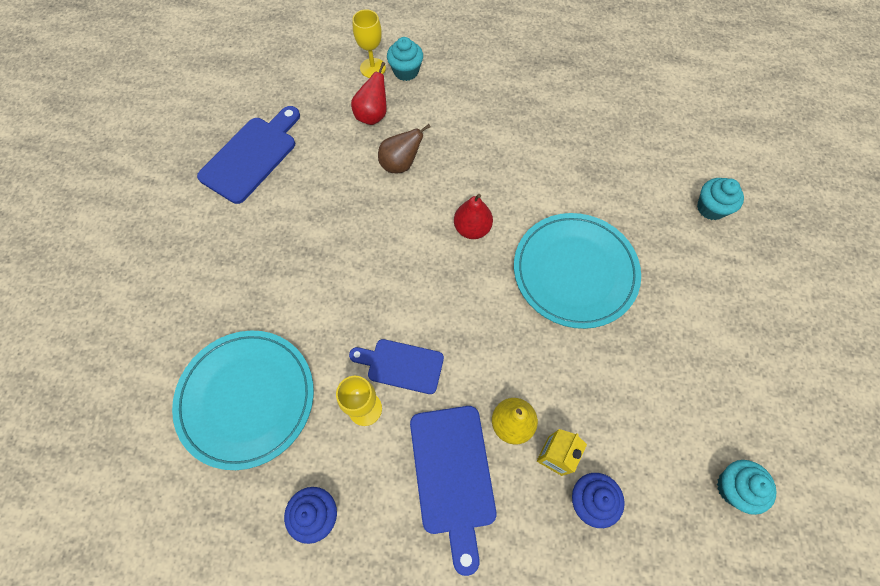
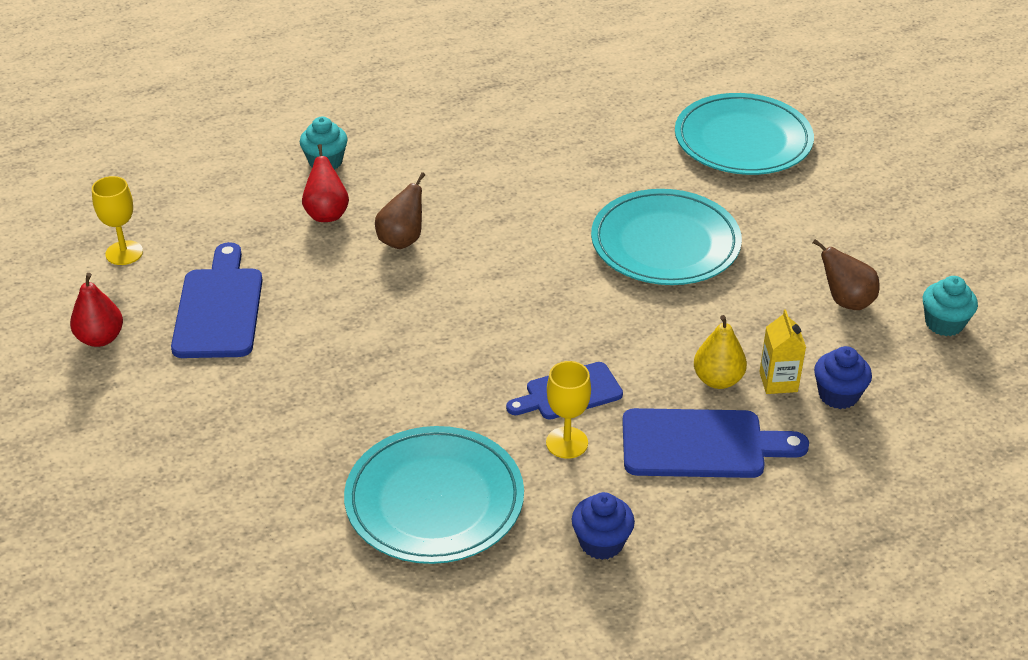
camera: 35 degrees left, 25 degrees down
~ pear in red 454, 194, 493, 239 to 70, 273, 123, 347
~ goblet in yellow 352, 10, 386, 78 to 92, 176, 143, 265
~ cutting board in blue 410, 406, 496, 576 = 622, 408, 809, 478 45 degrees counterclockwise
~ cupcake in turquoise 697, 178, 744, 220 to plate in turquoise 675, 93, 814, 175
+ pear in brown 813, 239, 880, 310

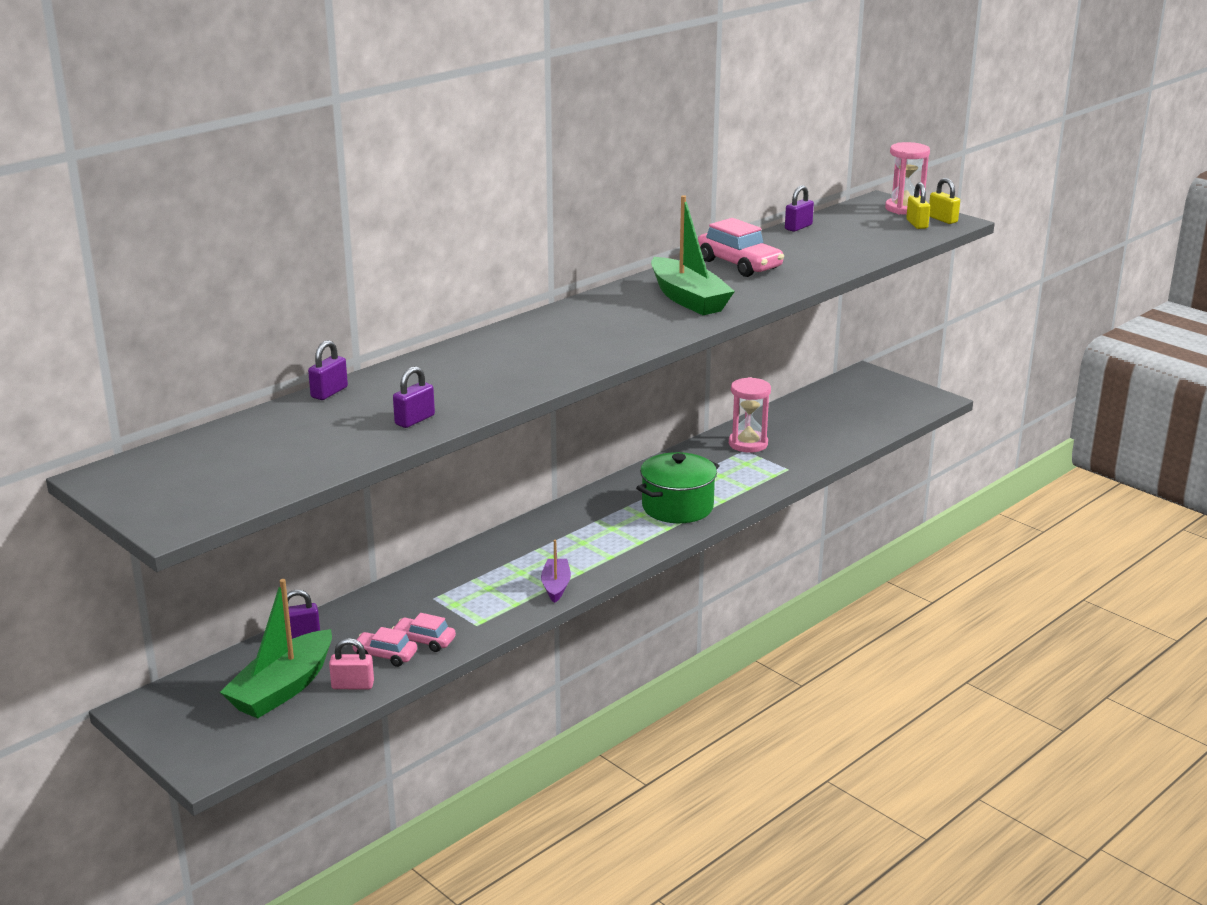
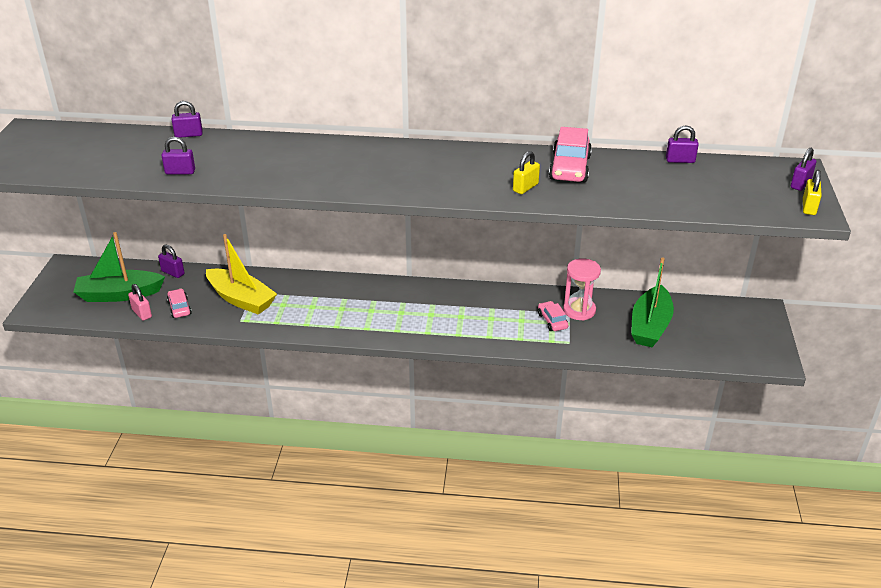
camera: 50 degrees right, 10 degrees up
+ boat in yellow 206, 234, 277, 315
~ padlock in yellow 906, 182, 930, 229 to 513, 151, 540, 194
~ car in pink 392, 613, 456, 652 to 538, 301, 568, 331
~ boat in green 651, 195, 735, 315 to 631, 257, 674, 347
~ hourglass in pink 885, 142, 930, 215 to padlock in purple 791, 148, 816, 191
- boat in purple 541, 540, 571, 603
- pot in green 636, 452, 720, 523

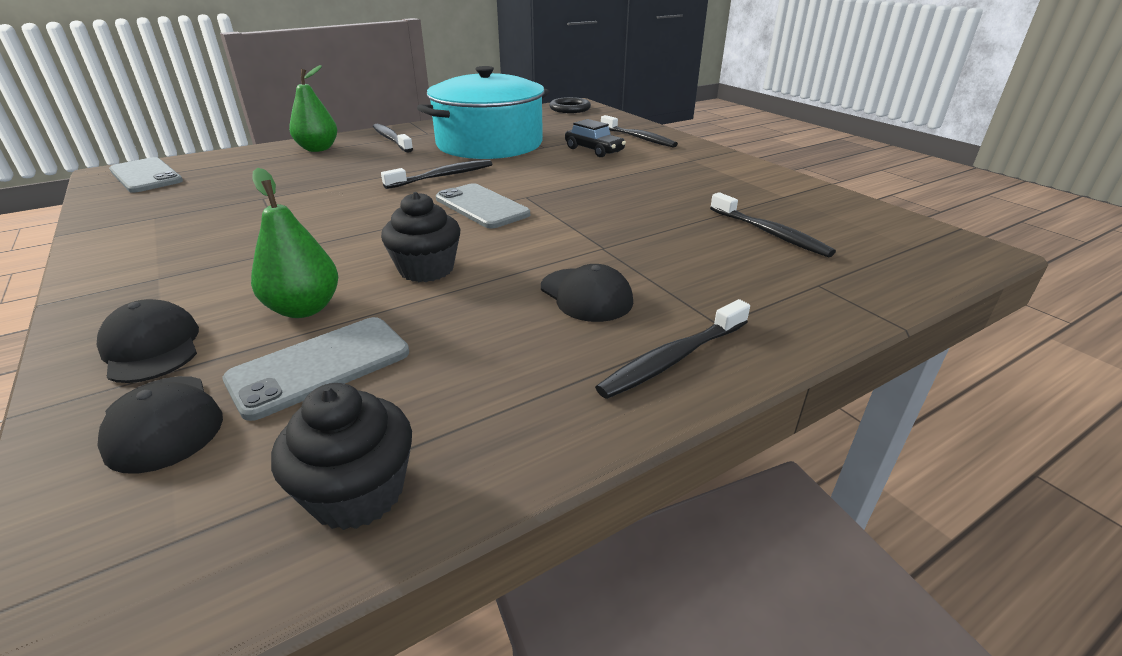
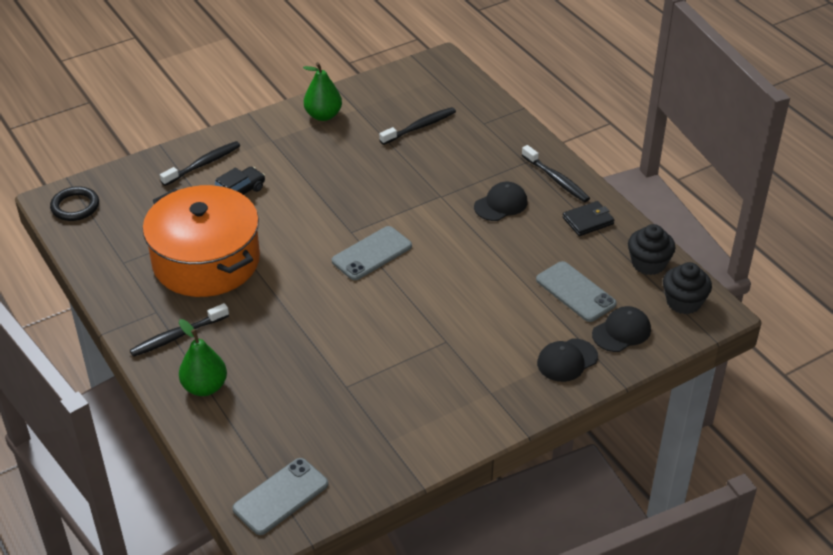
camera: 90 degrees left, 10 degrees up
~ pot in turquoise 417, 66, 550, 159 to pot in orange 143, 185, 260, 297
~ pear in green 251, 168, 338, 318 to 303, 62, 342, 121
+ wallet in black 562, 201, 614, 236
~ cupcake in black 381, 192, 460, 282 to 663, 262, 712, 314
- toothbrush in black 381, 160, 492, 189

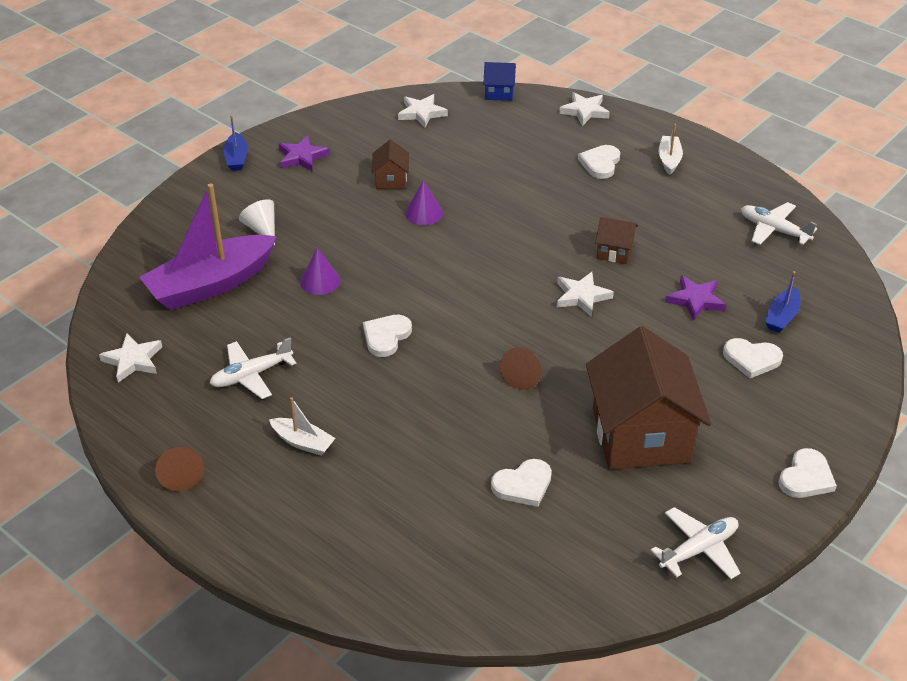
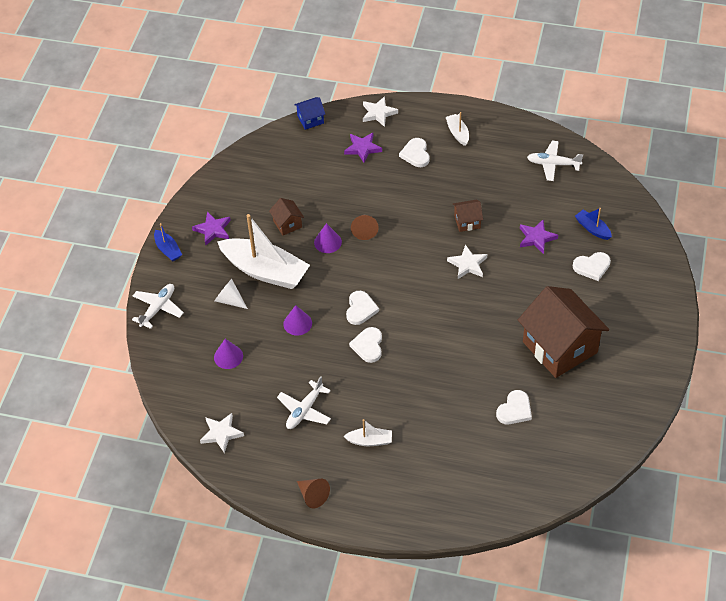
camera: 25 degrees left, 10 degrees up
~ plane in white 651, 507, 740, 579 to 132, 284, 184, 329
~ boat in purple 139, 183, 277, 310 to cone in purple 214, 339, 243, 369
+ boat in white 217, 214, 310, 289
+ star in purple 344, 133, 382, 163
~ heart in white 778, 448, 837, 498 to 346, 291, 379, 325
~ cone in brown 500, 347, 541, 390 to 351, 215, 379, 240
~ boat in blue 765, 271, 801, 333 = 575, 208, 612, 240 135 degrees clockwise
- star in white 398, 94, 448, 128

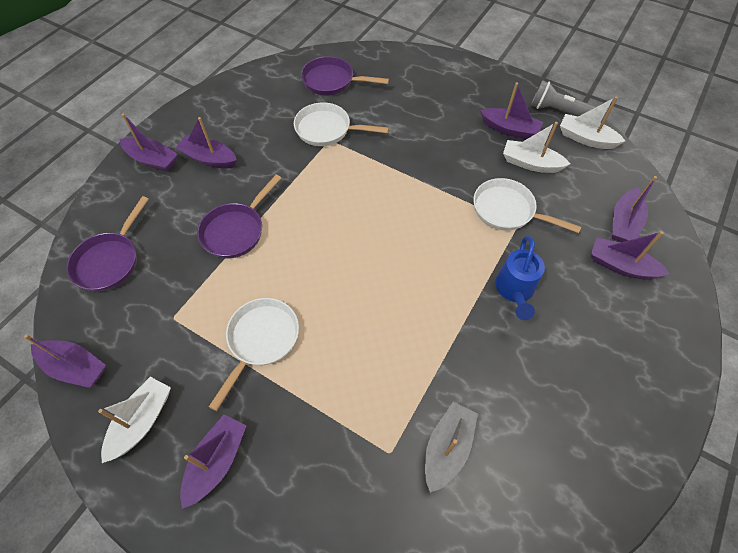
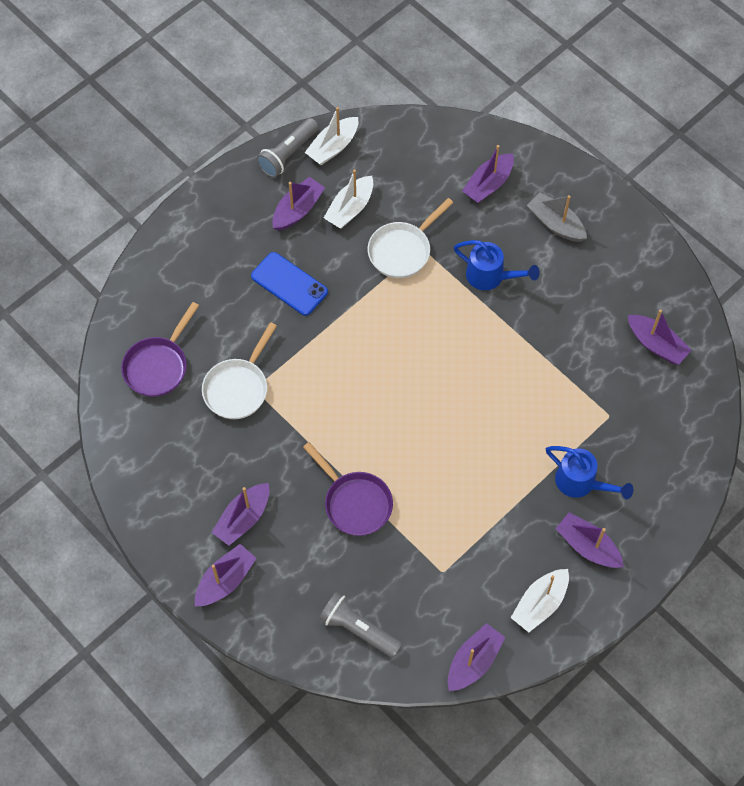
camera: 75 degrees left, 5 degrees up
+ phone in blue 251, 252, 328, 316
~ pan in purple 66, 196, 149, 292 to flashlight in grey 319, 592, 402, 658
~ boat in white 98, 377, 171, 463 = 511, 569, 569, 632 90 degrees counterclockwise
~ boat in grey 425, 402, 478, 493 to 527, 192, 587, 242
+ watering can in blue 546, 446, 633, 499
~ boat in purple 612, 176, 657, 242 to 628, 310, 692, 365
- pan in white 209, 298, 299, 411

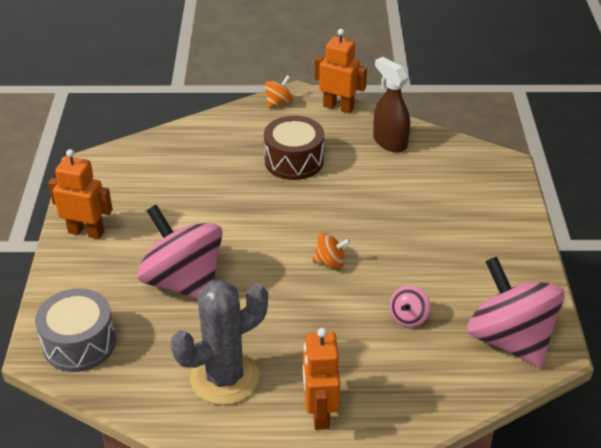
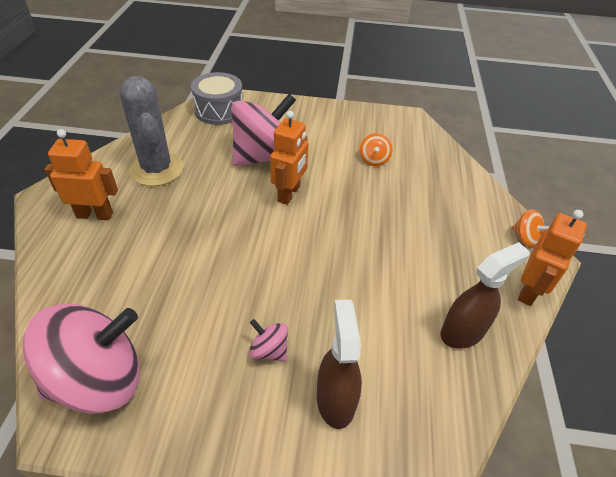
camera: 95 degrees right, 5 degrees up
~ spinning top in pink 390, 285, 430, 328 to 249, 319, 288, 362
~ robot in orange 48, 149, 113, 239 to 270, 111, 309, 205
+ spray bottle in brown 317, 300, 362, 429
~ spinning top in orange 312, 233, 350, 269 to 360, 133, 392, 166
- drum in brown 264, 116, 324, 180

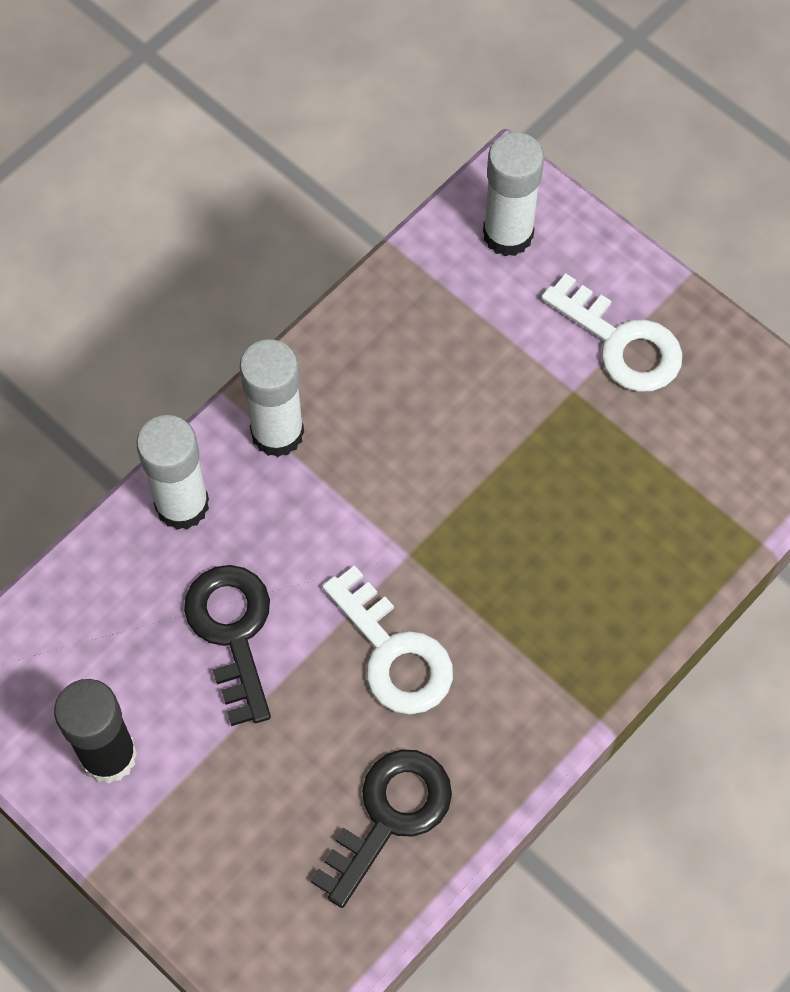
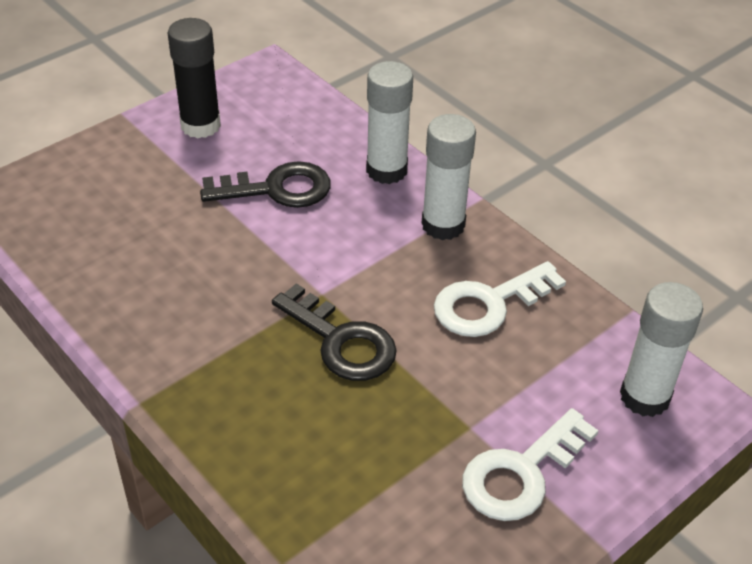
camera: 95 degrees right, 20 degrees down
~ key in black 311, 749, 452, 908 to 272, 283, 397, 381
~ key in white 322, 565, 453, 714 to 434, 261, 566, 337

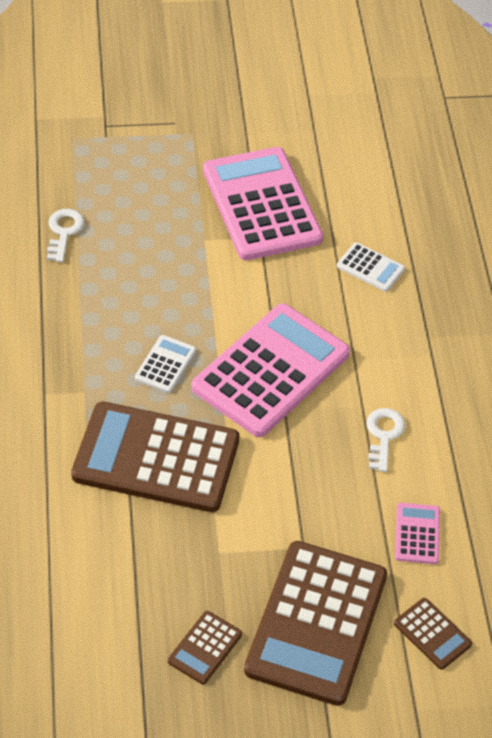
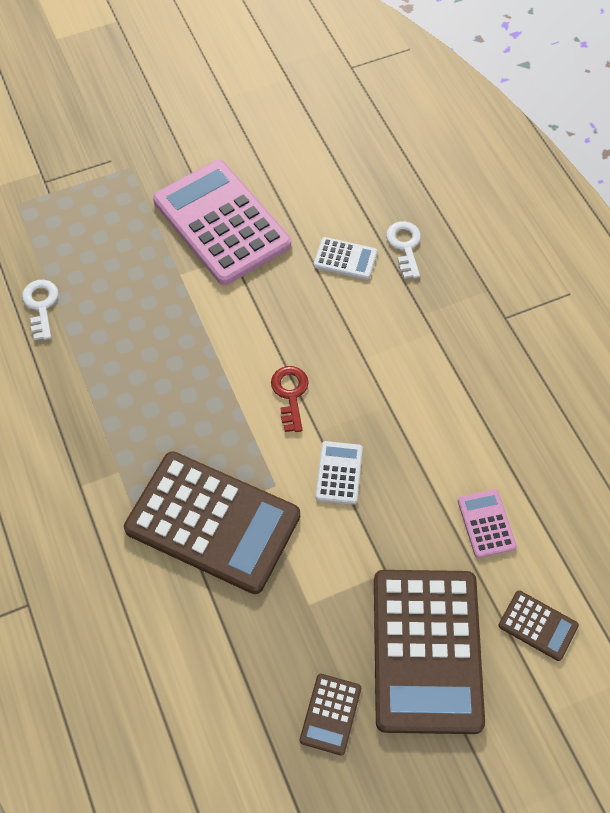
camera: 15 degrees left, 10 degrees up
~ calculator in brown 71, 402, 240, 512 = 124, 451, 300, 594 150 degrees counterclockwise
~ calculator in pink 192, 303, 350, 437 to key in red 271, 366, 309, 432
~ calculator in white 135, 335, 196, 393 to 315, 441, 363, 505
~ key in white 366, 408, 405, 472 to 386, 221, 421, 278

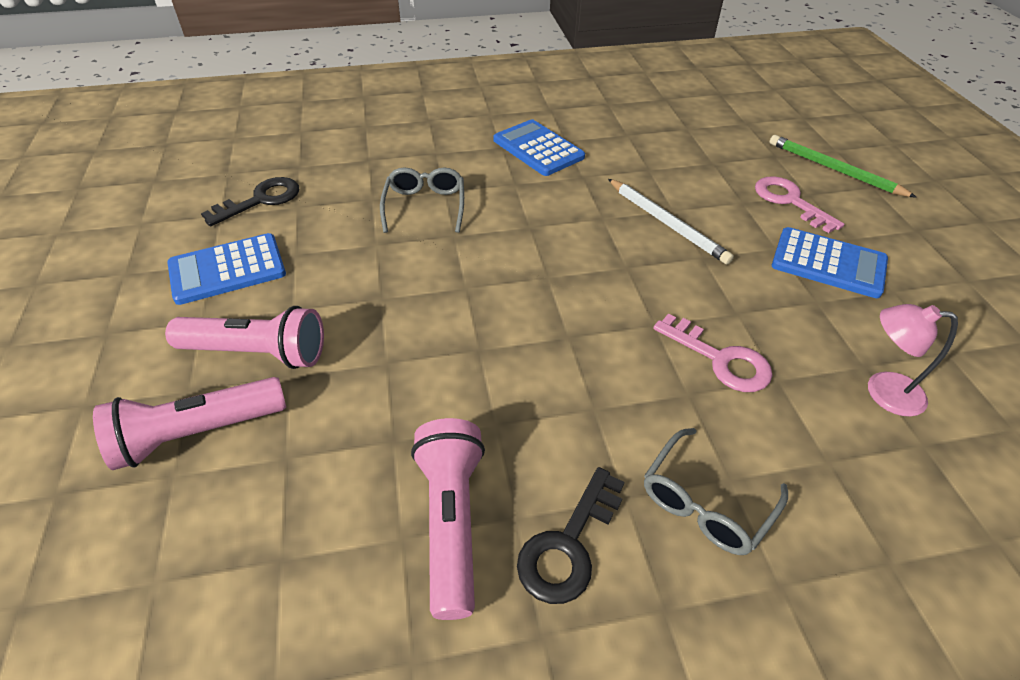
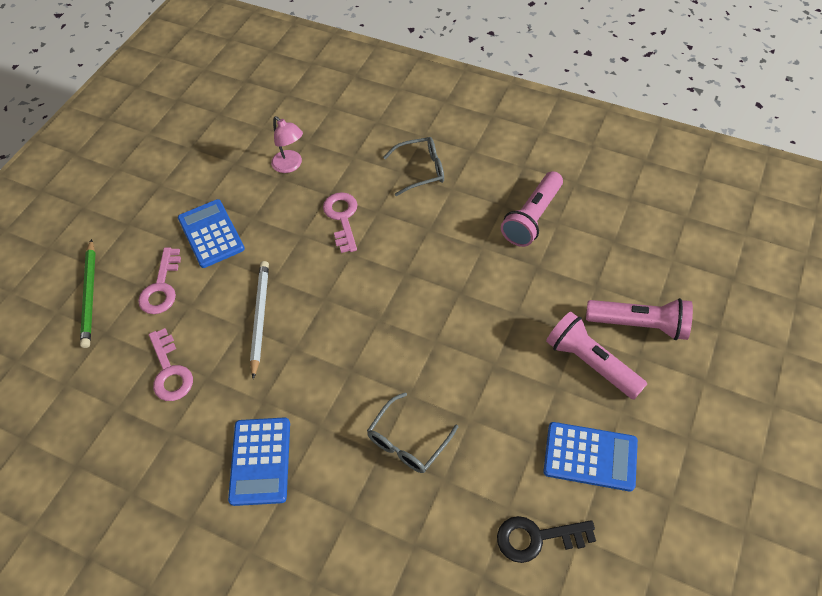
camera: 140 degrees left, 10 degrees up
+ key in pink 149, 328, 193, 401
- key in black 517, 467, 625, 604

